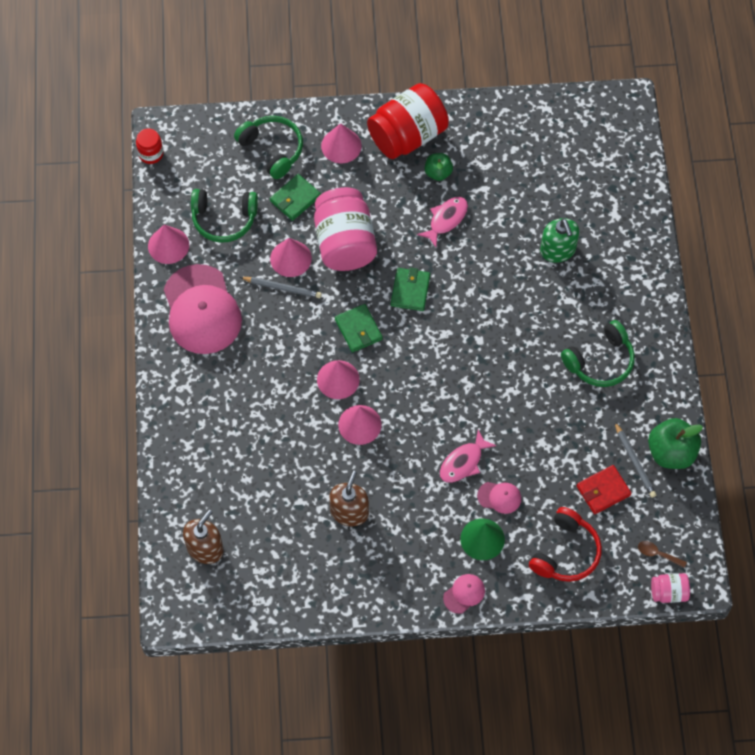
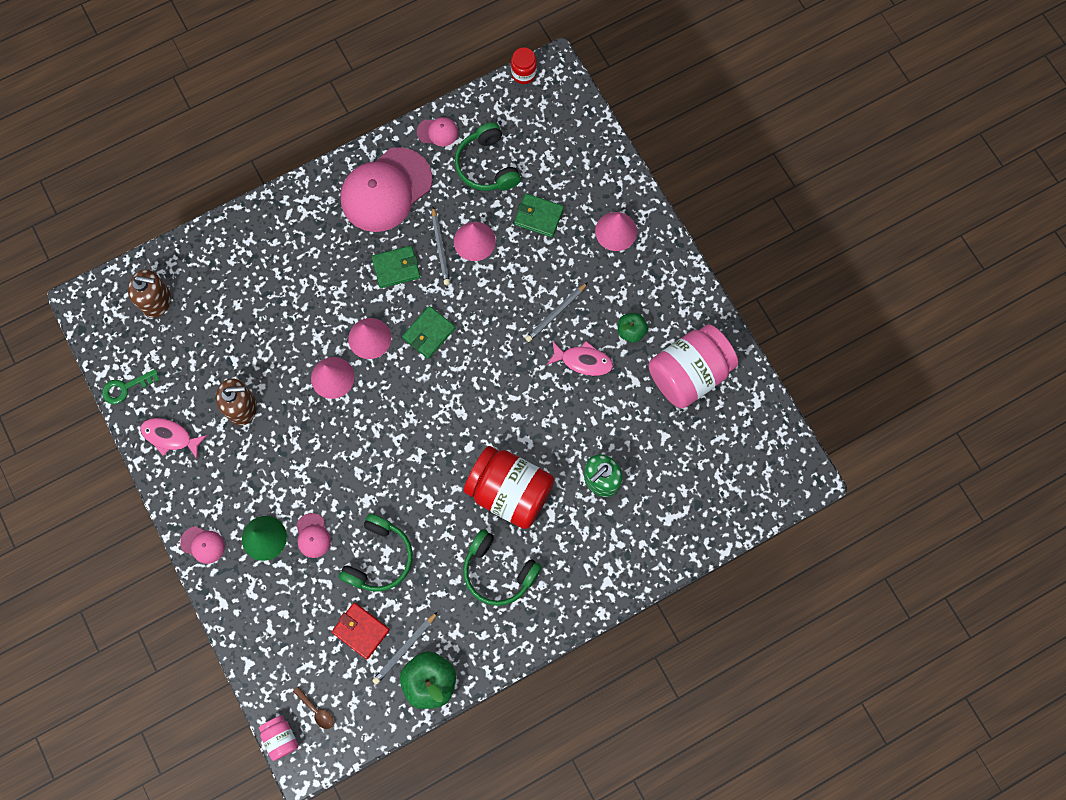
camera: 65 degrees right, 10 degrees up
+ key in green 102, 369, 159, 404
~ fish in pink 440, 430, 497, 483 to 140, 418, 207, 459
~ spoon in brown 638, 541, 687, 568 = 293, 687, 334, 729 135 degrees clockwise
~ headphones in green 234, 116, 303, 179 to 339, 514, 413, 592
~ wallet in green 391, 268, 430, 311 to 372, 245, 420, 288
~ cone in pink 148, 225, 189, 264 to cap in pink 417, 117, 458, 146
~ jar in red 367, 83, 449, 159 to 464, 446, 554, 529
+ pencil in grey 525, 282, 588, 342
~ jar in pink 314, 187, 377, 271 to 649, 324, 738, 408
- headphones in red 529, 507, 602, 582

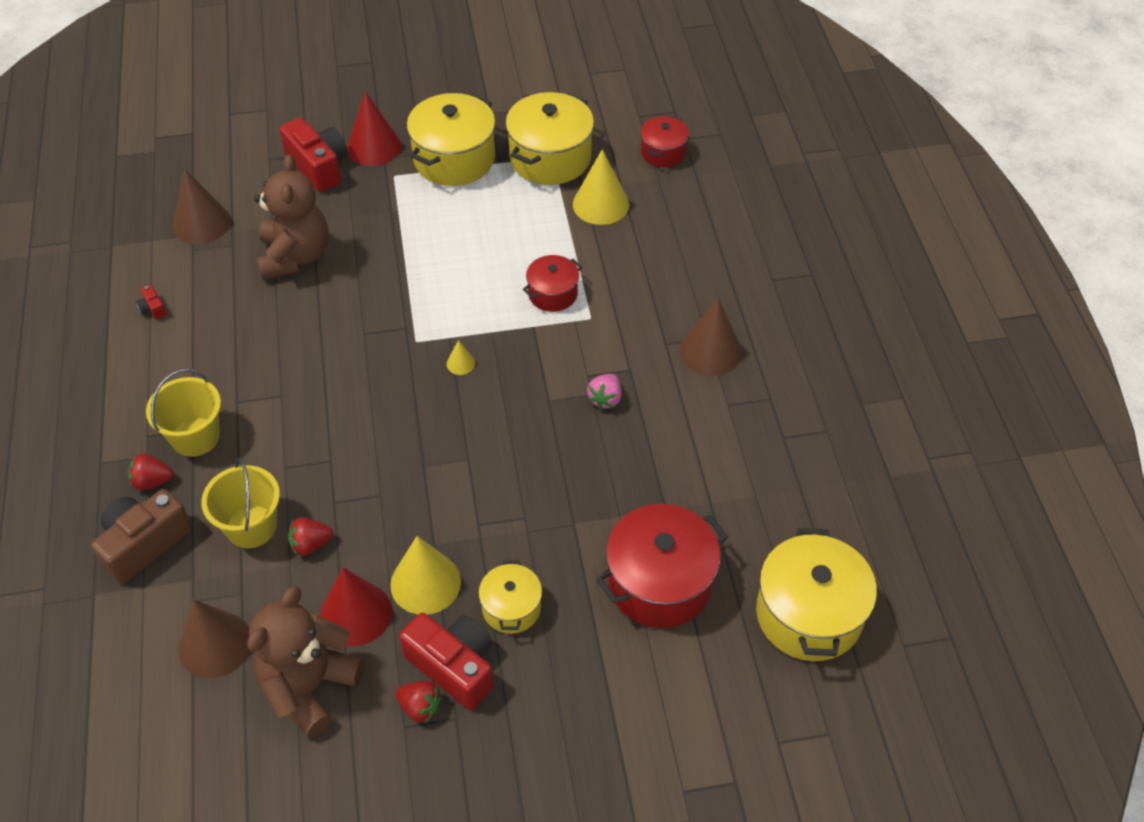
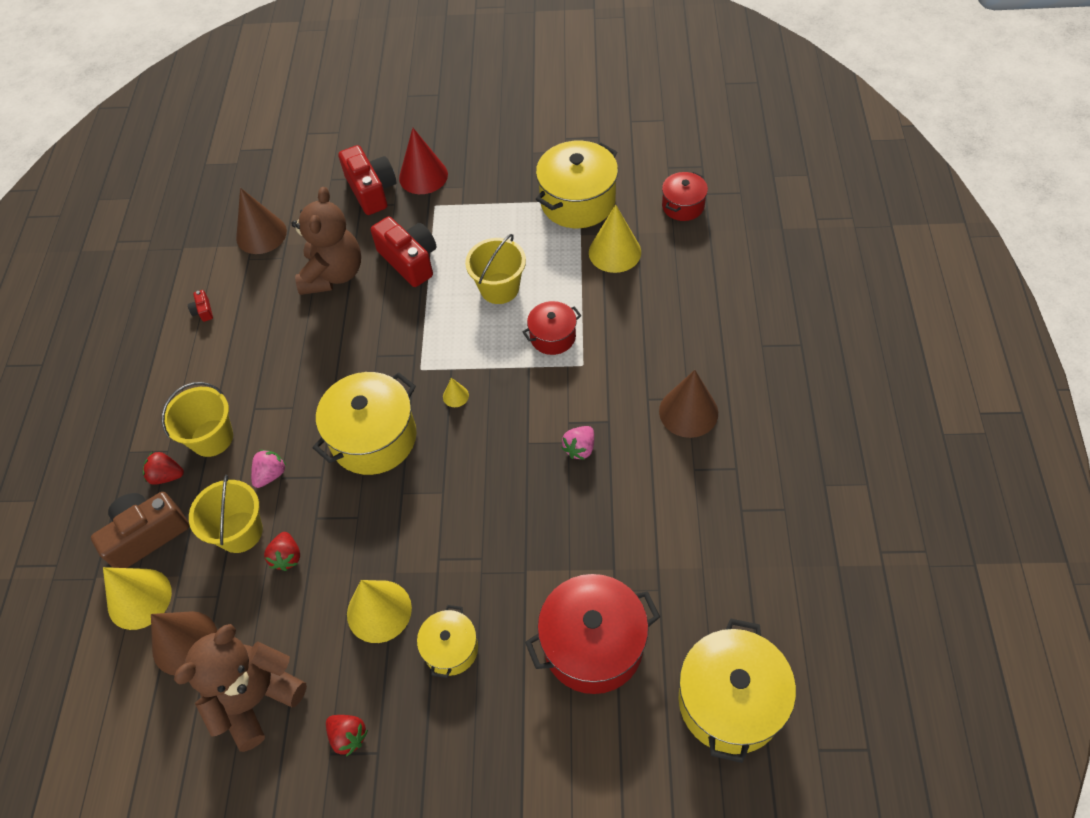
camera: 15 degrees right, 5 degrees up
+ cone in yellow 103, 567, 172, 630
+ strawberry in pink 251, 450, 287, 488
~ strawberry in red 288, 517, 334, 556 = 264, 532, 300, 571 90 degrees counterclockwise
~ pot in yellow 407, 93, 496, 186 to 313, 372, 417, 475
~ camera in red 399, 613, 493, 710 to 371, 216, 436, 287
+ bucket in yellow 465, 234, 526, 304
- cone in red 320, 567, 392, 646

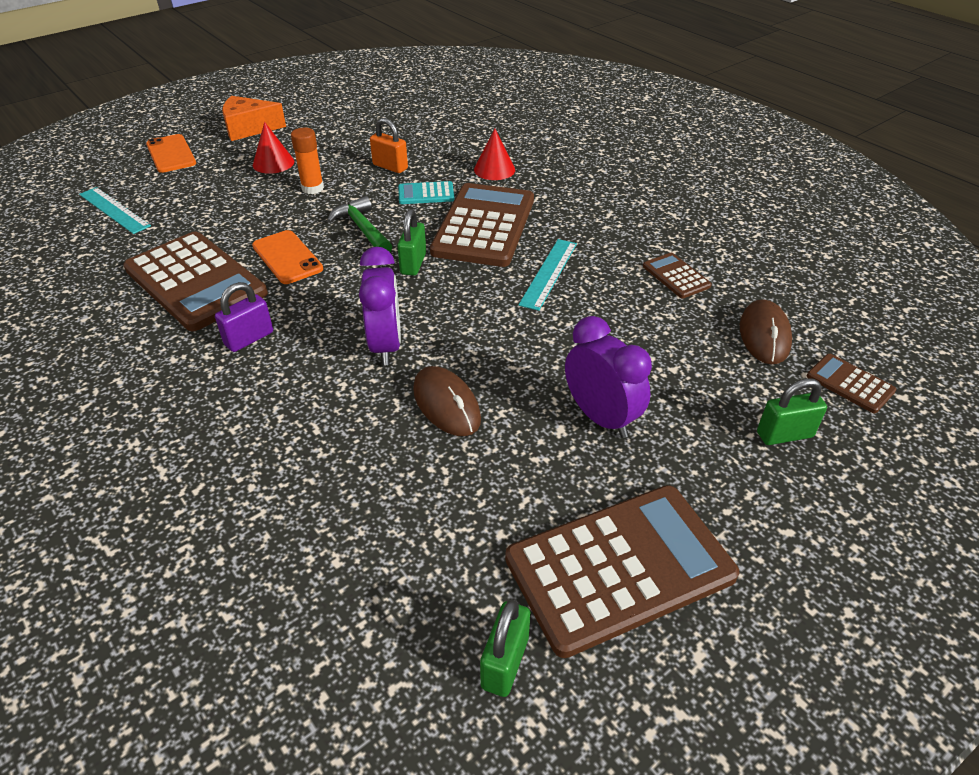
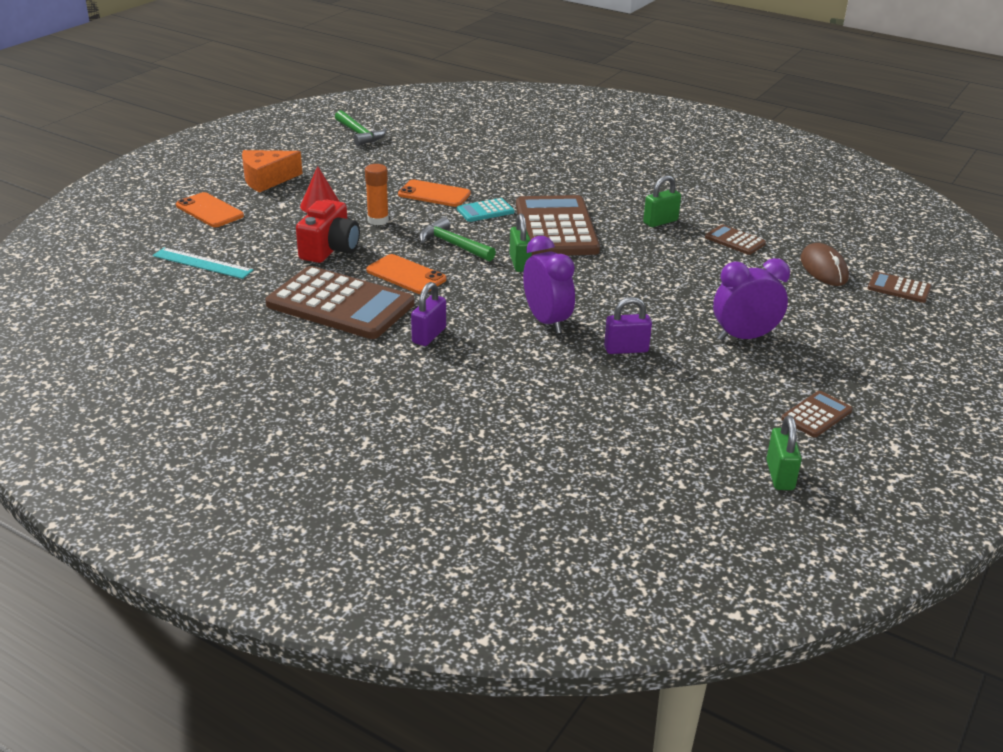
camera: 20 degrees left, 10 degrees down
+ camera in red 296, 200, 360, 263
+ hammer in green 335, 110, 387, 146
~ padlock in orange 370, 118, 408, 173 to phone in orange 398, 179, 471, 207
~ mouse in brown 413, 366, 481, 436 to padlock in purple 604, 297, 652, 354
~ padlock in green 757, 378, 827, 445 to 643, 175, 681, 227
~ clock in purple 565, 316, 652, 438 = 713, 258, 790, 341 45 degrees counterclockwise
~ calculator in brown 505, 485, 739, 658 = 781, 391, 853, 437 x0.45
- cone in red 474, 128, 515, 180
- ruler in turquoise 518, 239, 577, 311

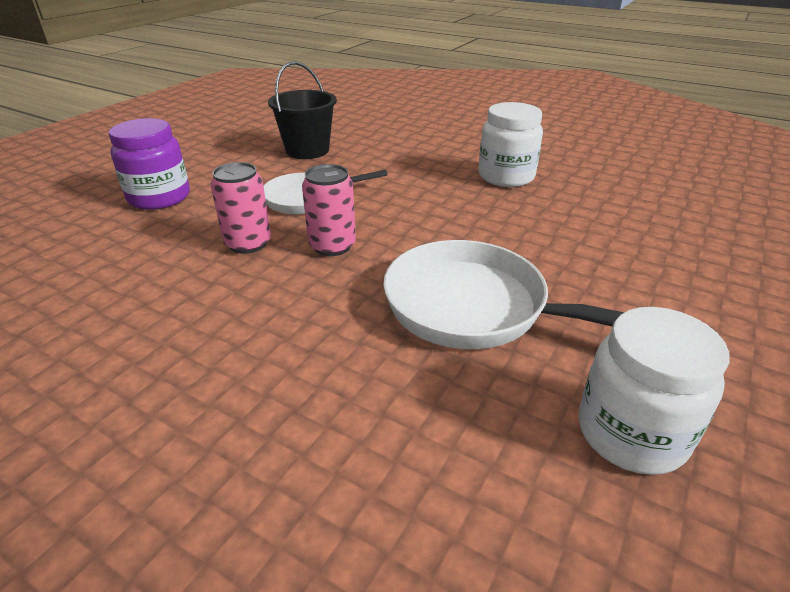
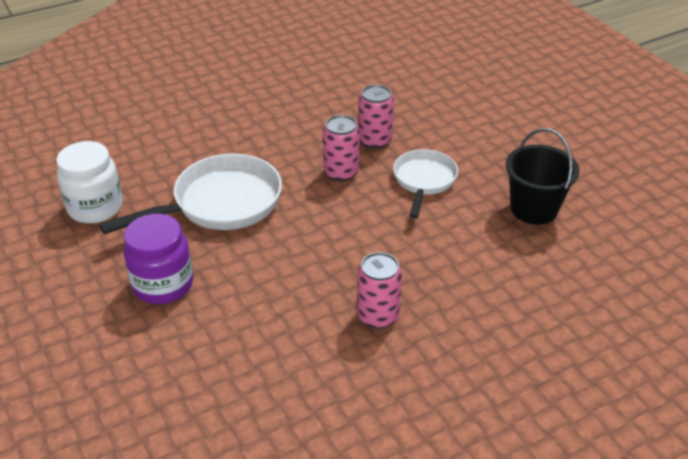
camera: 120 degrees right, 5 degrees up
~ jar in purple 109, 118, 190, 210 to 123, 214, 193, 304
~ jar in white 479, 102, 543, 187 to can in pink 357, 252, 402, 329

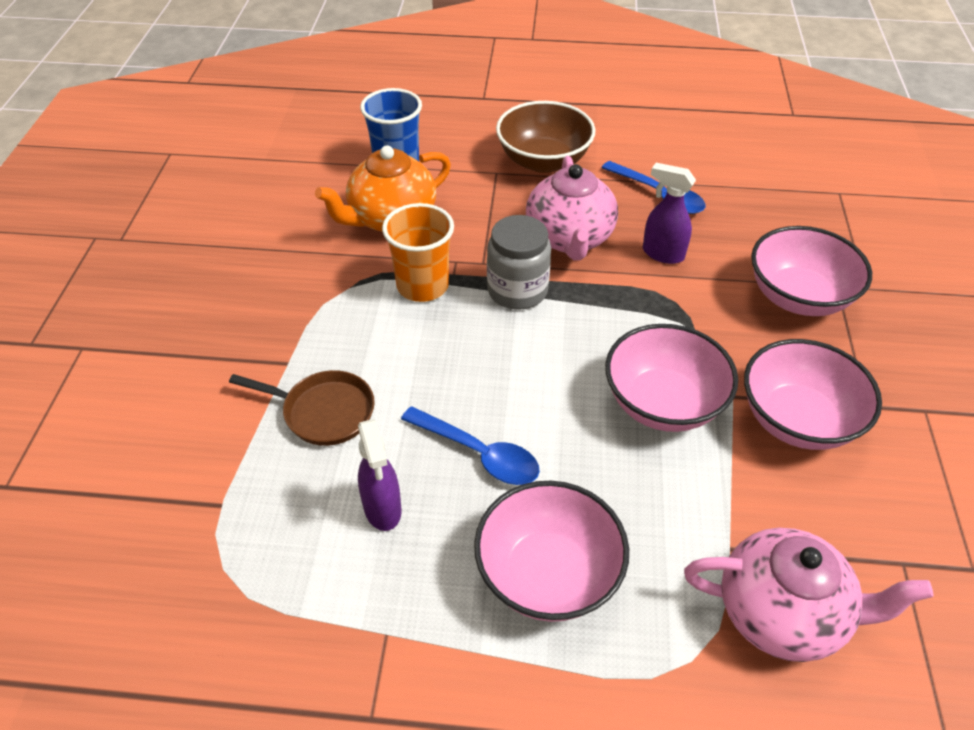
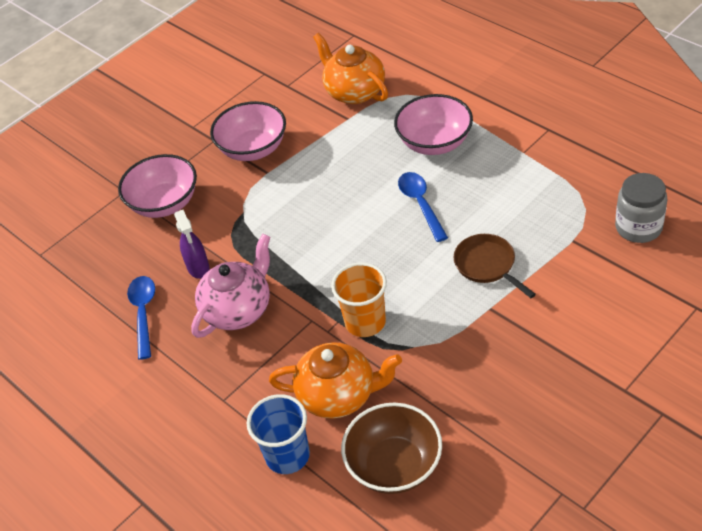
camera: 135 degrees left, 0 degrees up
~ teapot in pink 684, 528, 933, 662 to teapot in orange 313, 33, 388, 104
~ bowl in brown 496, 101, 595, 173 to 341, 403, 442, 494
~ jar in grey 487, 215, 551, 310 to 615, 173, 668, 243
- spray bottle in purple 358, 419, 402, 531
- bowl in pink 605, 324, 738, 432

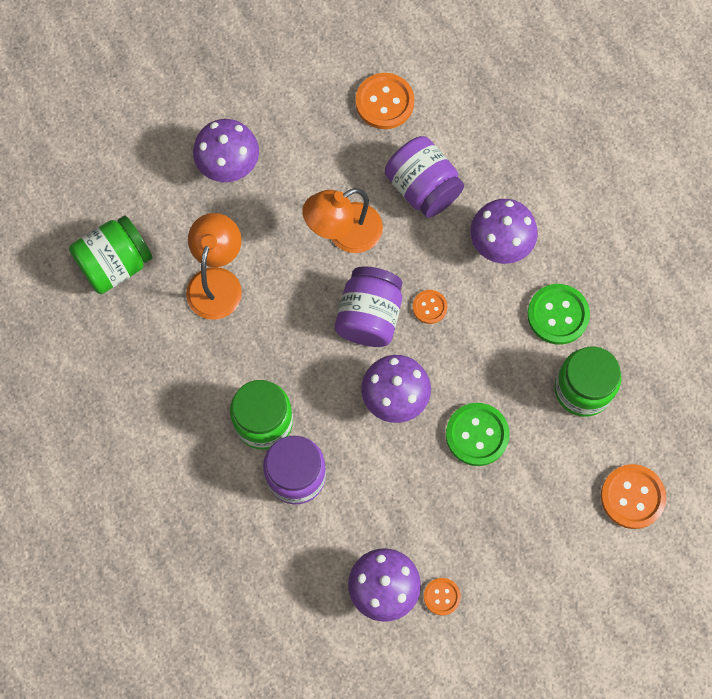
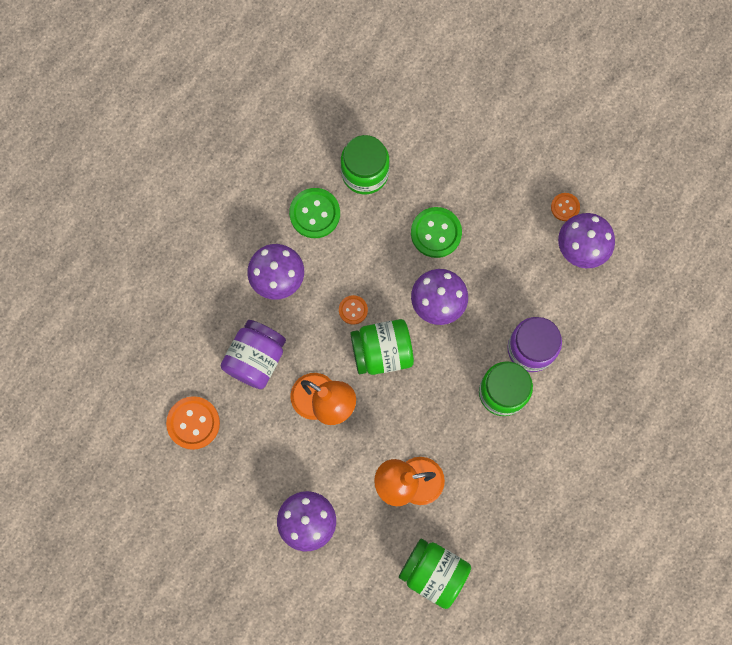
camera: 115 degrees left, 5 degrees up
~ jar in purple 335, 266, 402, 347 to jar in green 350, 319, 414, 375
- button in orange 601, 464, 666, 529

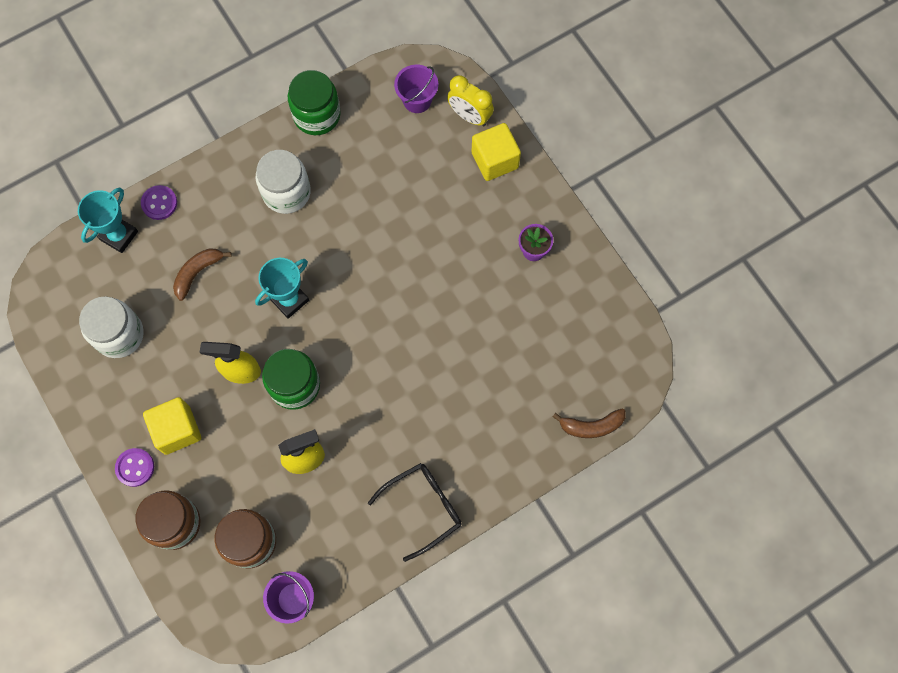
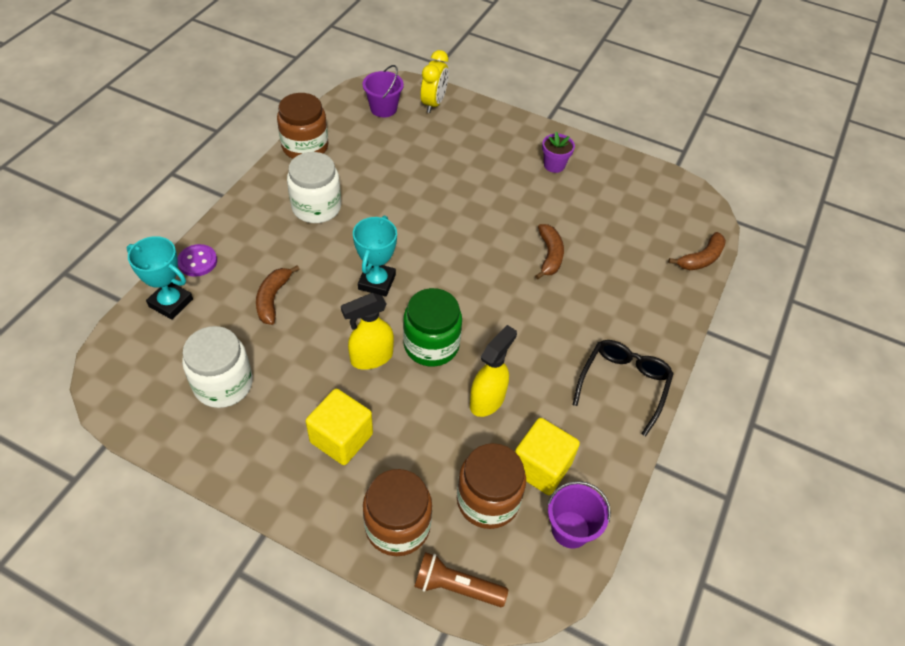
camera: 35 degrees left, 20 degrees down
~ trophy in turquoise 78, 187, 138, 253 = 127, 236, 193, 320 60 degrees counterclockwise
~ jar in green 288, 70, 341, 135 to jar in brown 277, 93, 328, 159
+ flashlight in brown 414, 552, 508, 607
~ clock in yellow 447, 75, 494, 126 = 421, 50, 449, 113 75 degrees counterclockwise
~ cube in yellow 471, 123, 521, 181 to 515, 418, 580, 495
+ banana in brown 535, 224, 564, 279
- button in purple 115, 448, 154, 487

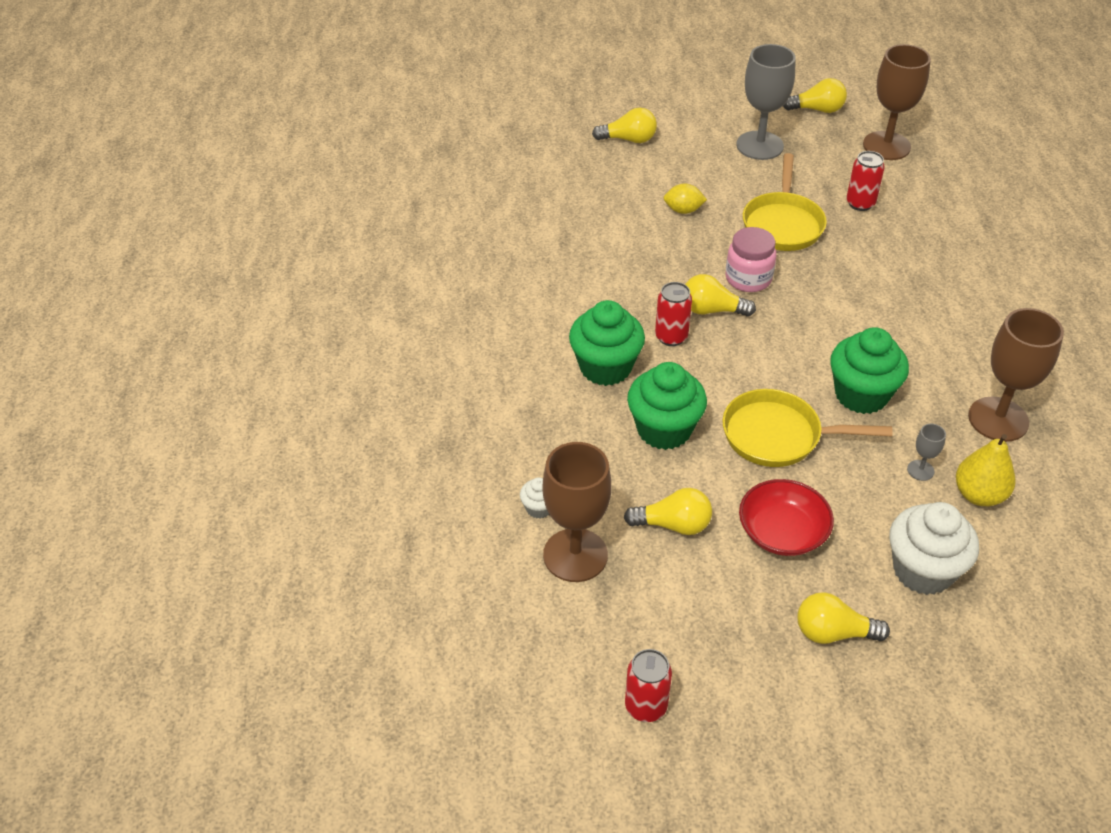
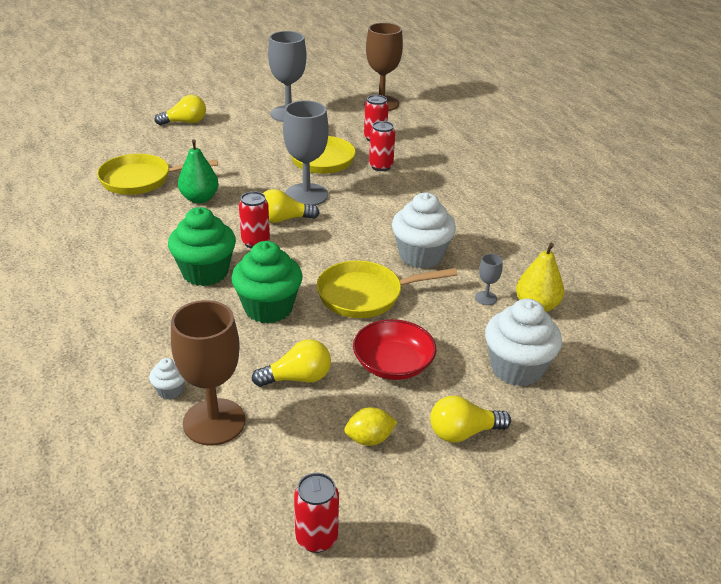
camera: 20 degrees left, 10 degrees down
+ pan in yellow 97, 154, 218, 195
+ pear in green 178, 139, 219, 203
~ jar in pink 726, 227, 776, 292 to goblet in grey 283, 100, 329, 206
~ lemon in yellow 664, 184, 707, 214 to 344, 407, 397, 446
+ can in red 369, 121, 395, 171
~ cupcake in green 830, 327, 909, 414 to cupcake in white 392, 193, 456, 268
- light bulb in yellow 783, 78, 847, 113
- goblet in brown 968, 308, 1064, 442

